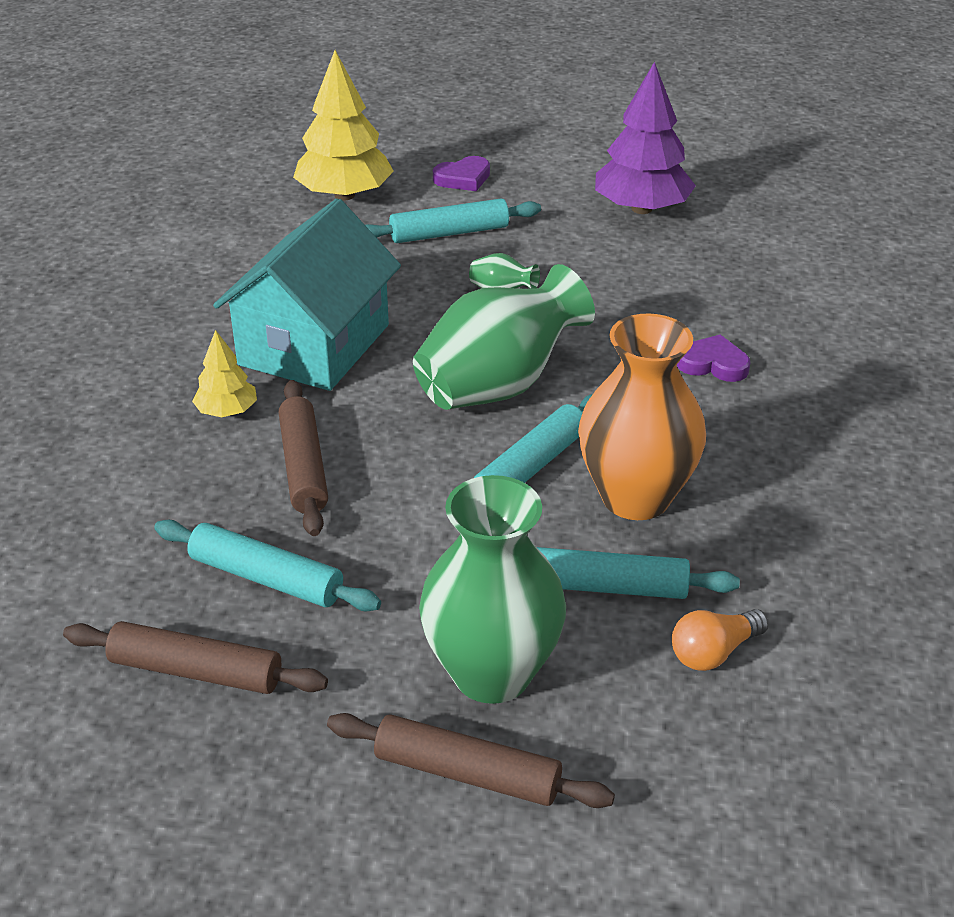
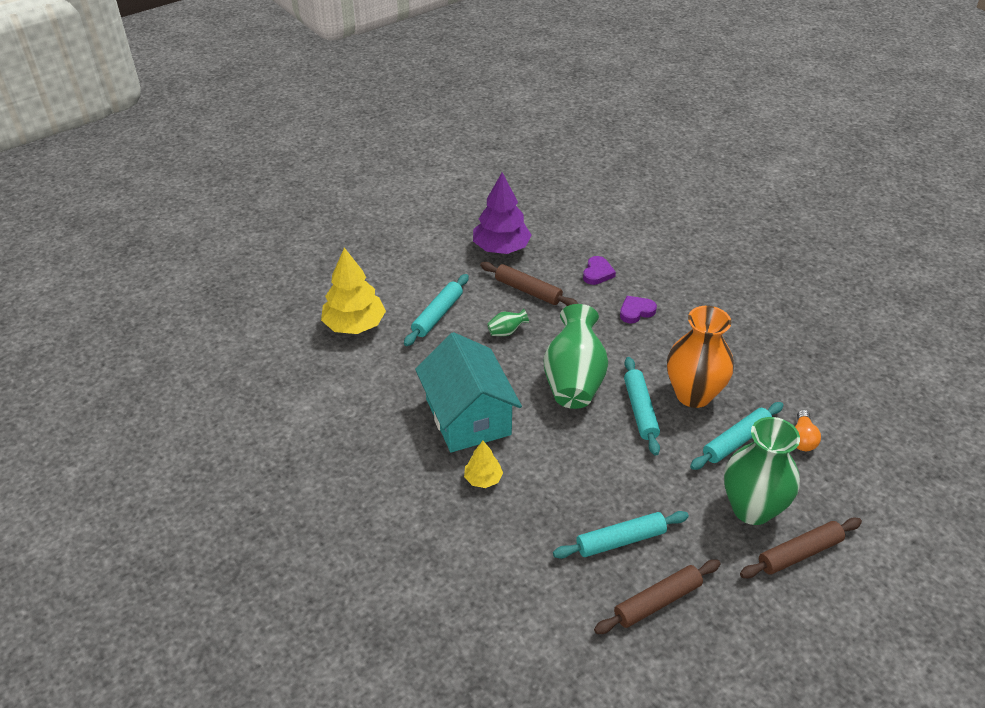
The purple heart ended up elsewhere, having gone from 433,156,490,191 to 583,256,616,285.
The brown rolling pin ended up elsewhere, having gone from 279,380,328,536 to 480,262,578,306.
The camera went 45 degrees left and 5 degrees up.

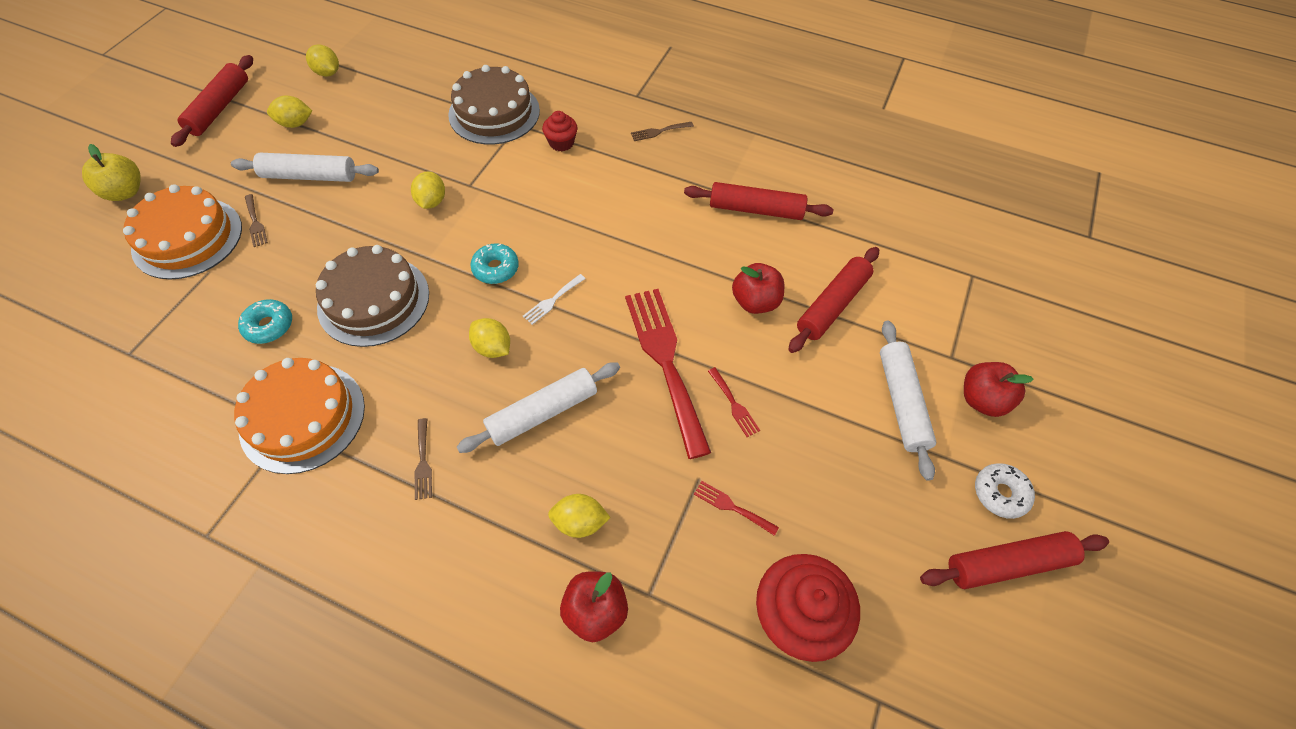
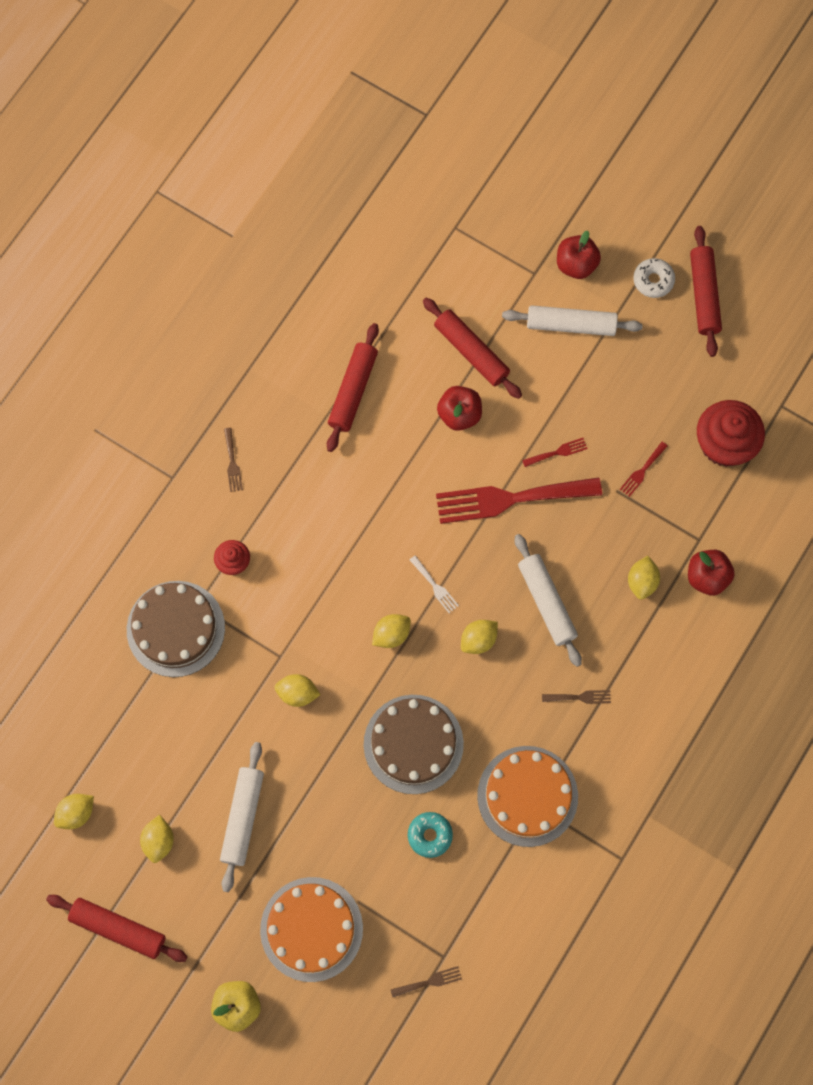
The brown fork ended up elsewhere, having gone from 245,194,268,247 to 390,966,462,997.
Where the turquoise donut stood at 470,244,519,284, the yellow lemon came to stand at 372,614,411,648.
The camera went 80 degrees left and 15 degrees up.

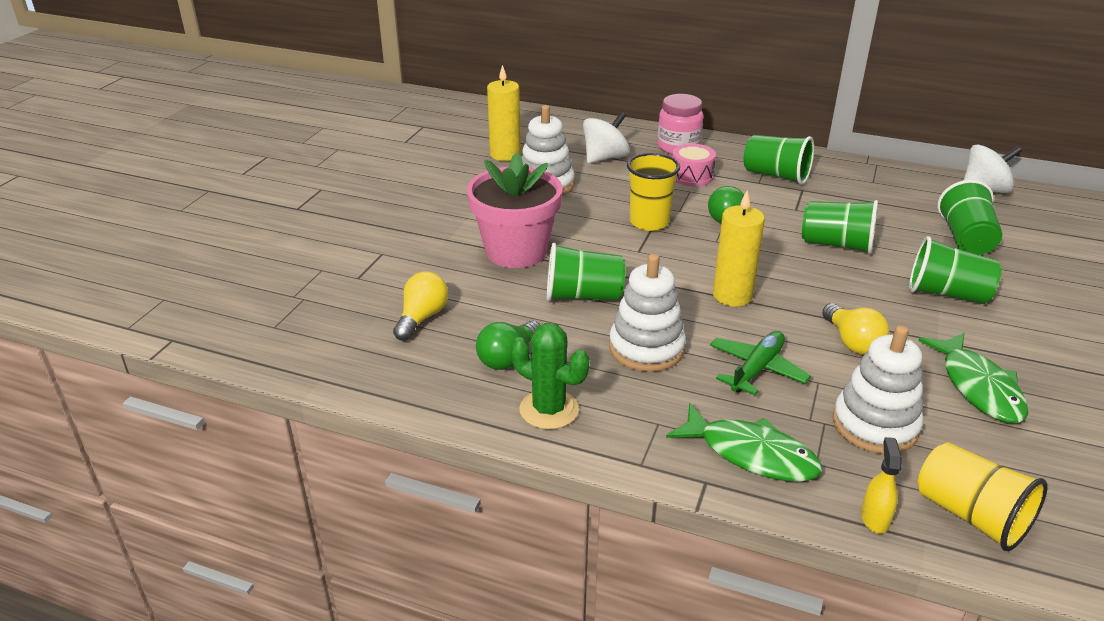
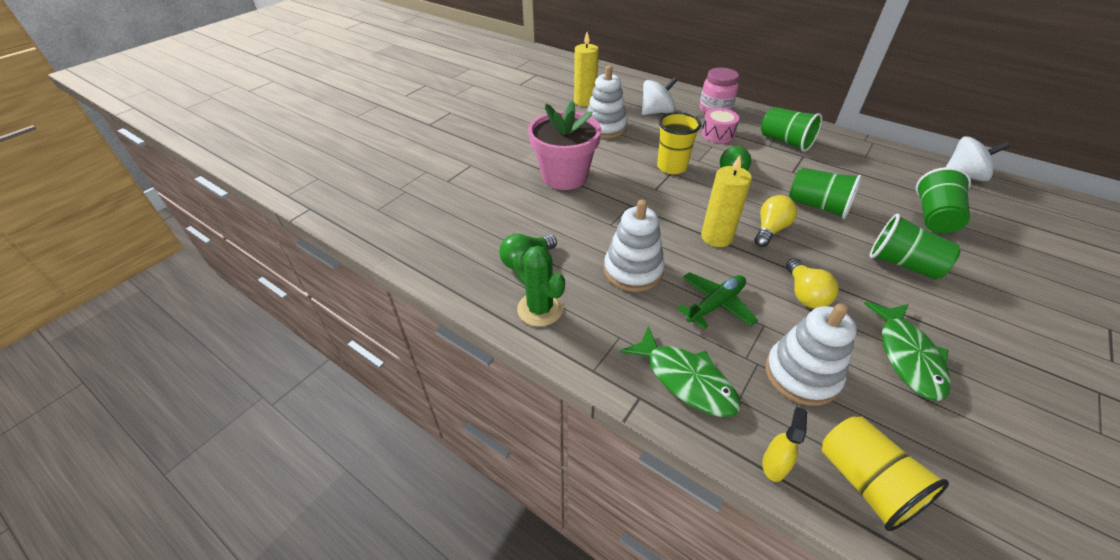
The second view lost the green cup at 547,243,626,301.
The yellow light bulb ended up elsewhere, having gone from 393,271,448,341 to 754,195,797,247.
The camera went 15 degrees right and 10 degrees up.

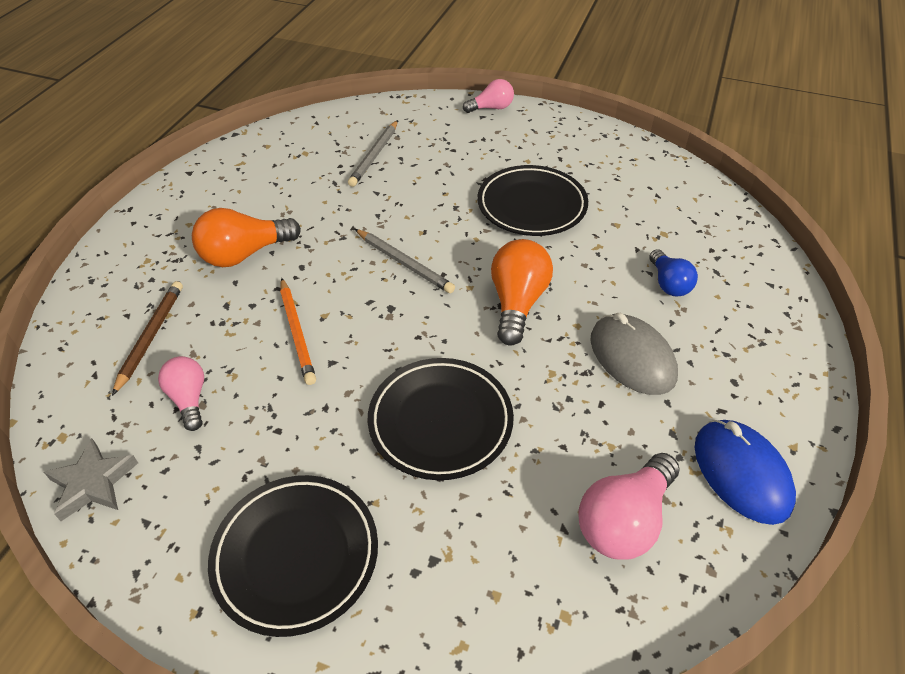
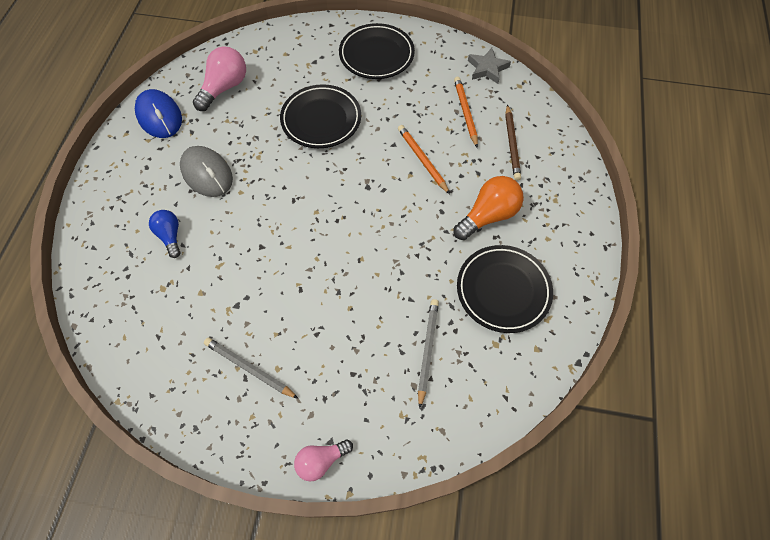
The black plate ended up elsewhere, having gone from 477,165,588,236 to 457,245,553,333.
The grey pencil ended up elsewhere, having gone from 355,229,455,293 to 204,337,299,399.
The second view lost the orange light bulb at 491,239,553,346.
Where the pink light bulb stood at 158,356,204,431, the orange pencil came to stand at 454,77,478,148.
The camera went 170 degrees right and 15 degrees up.

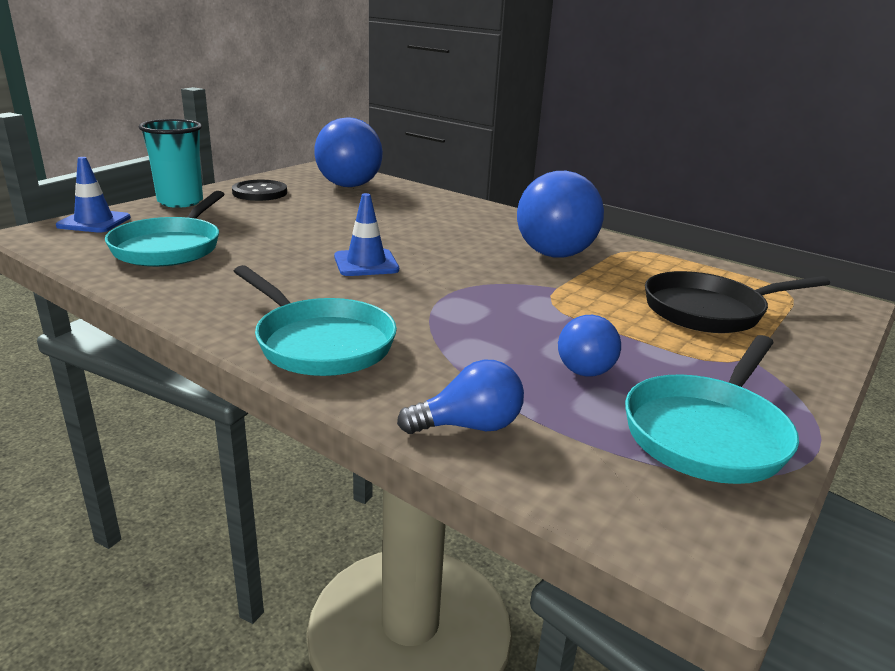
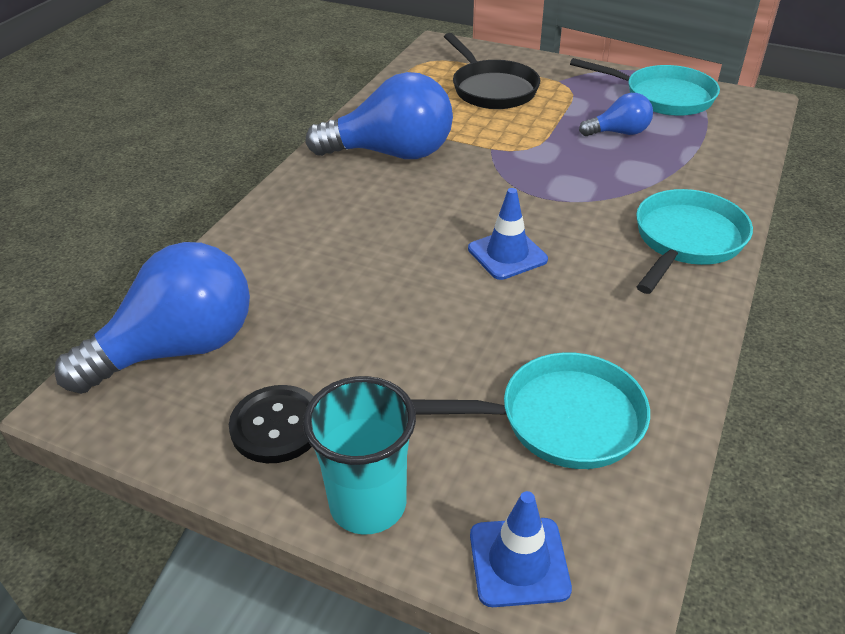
The second view lost the blue light bulb at 397,360,524,434.
The camera went 100 degrees left and 15 degrees up.

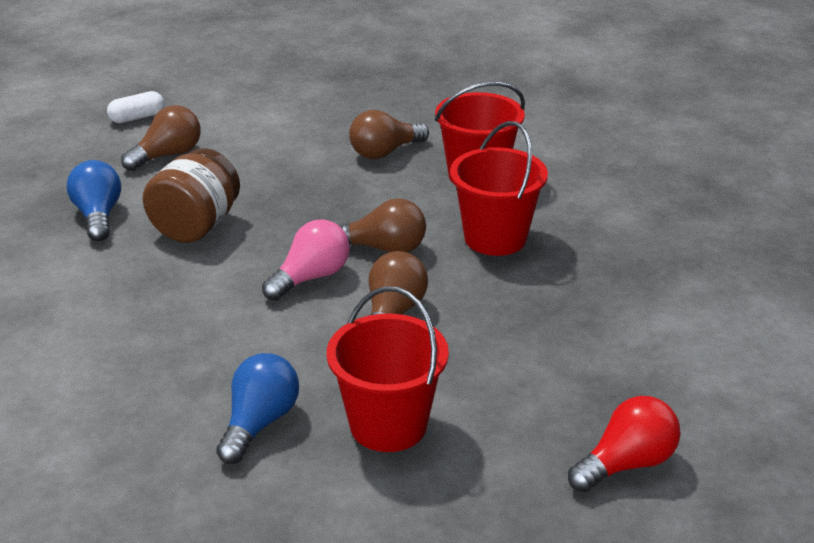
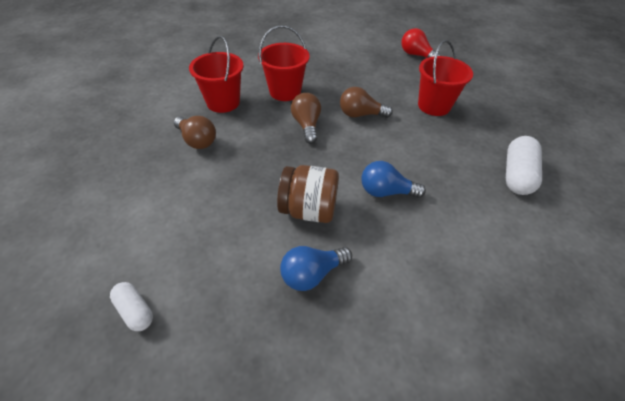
The second view lost the brown light bulb at 121,105,201,171.
The second view lost the pink light bulb at 262,219,350,301.
The blue light bulb ended up elsewhere, having gone from 216,353,299,464 to 361,161,426,198.
The second view gained the white capsule at 506,136,542,195.
The camera went 105 degrees left and 15 degrees up.

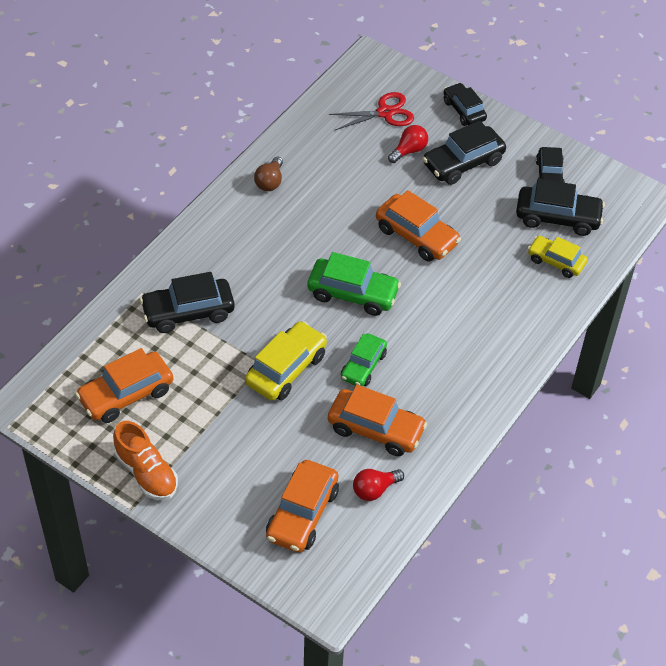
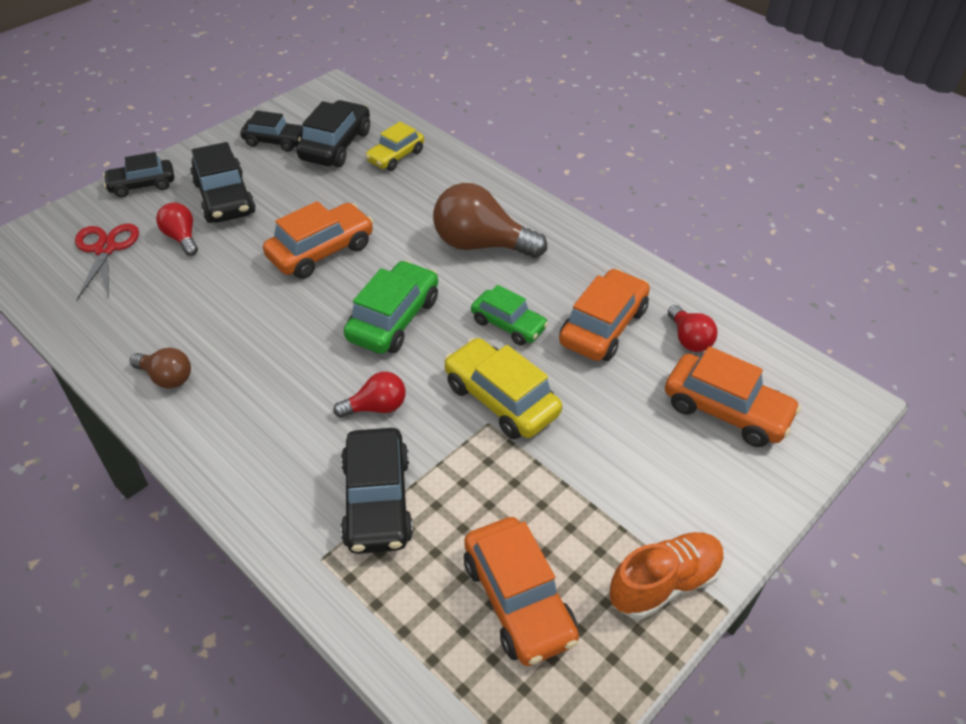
The second view gained the brown light bulb at 433,183,547,258.
The second view gained the red light bulb at 333,372,406,418.
The camera went 80 degrees left and 5 degrees down.

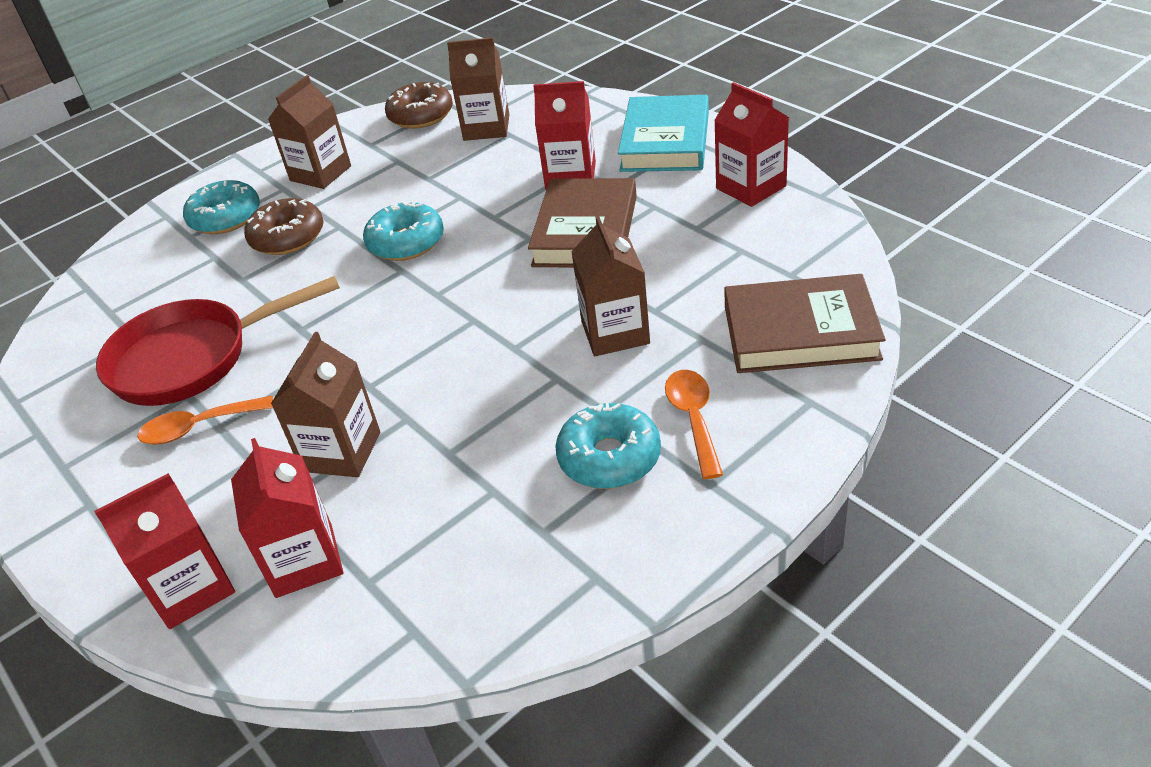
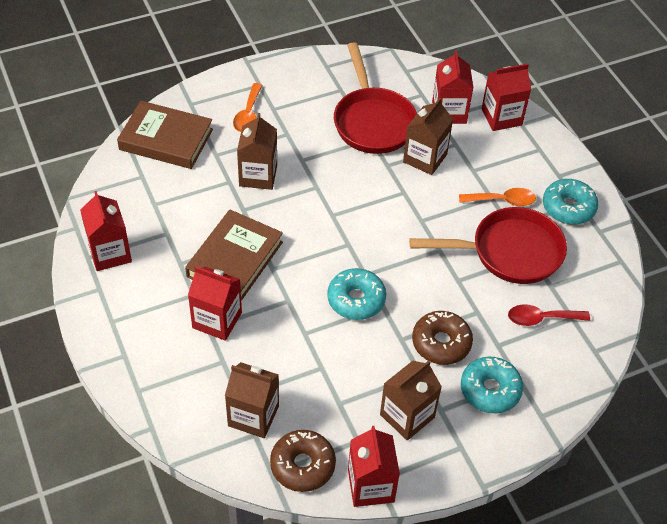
The second view lost the turquoise book at 618,95,709,172.
The turquoise donut ended up elsewhere, having gone from 555,402,661,489 to 543,179,598,225.
The second view gained the red pan at 334,42,417,154.
The second view gained the red spoon at 508,304,590,326.
The second view gained the red carton at 348,426,400,507.
The camera went 170 degrees left and 10 degrees up.

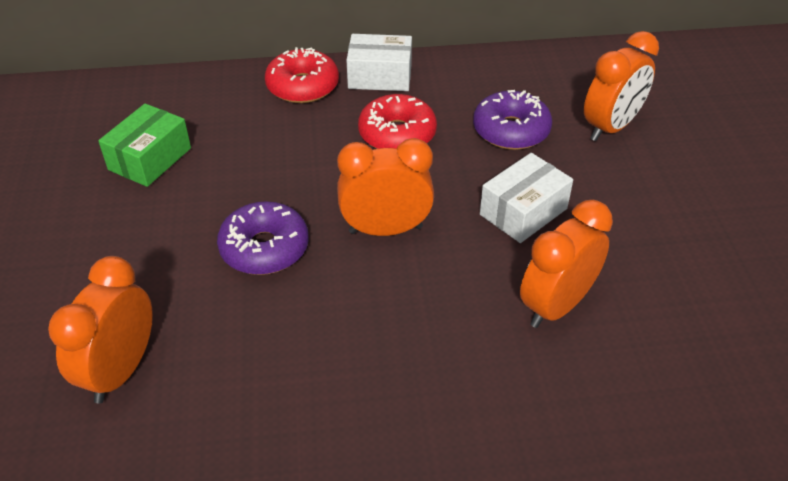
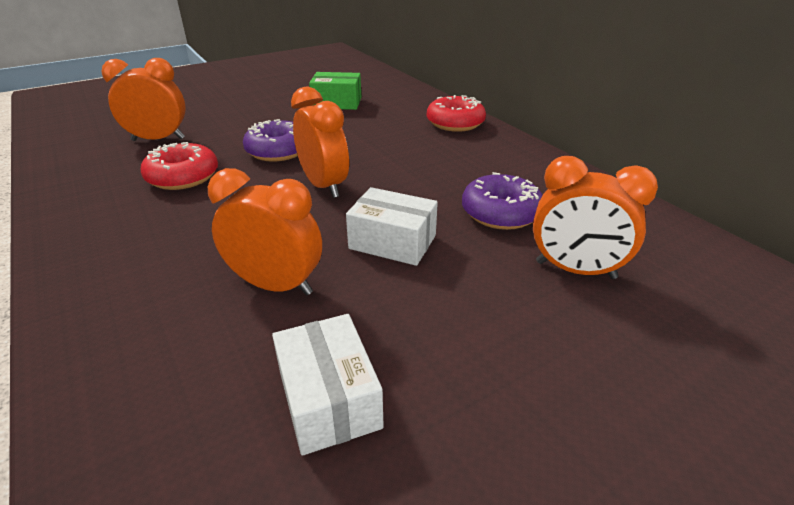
The white box ended up elsewhere, having gone from 346,34,412,91 to 272,314,384,456.
The red donut ended up elsewhere, having gone from 358,94,437,149 to 140,142,218,190.
The camera went 65 degrees right and 10 degrees down.

